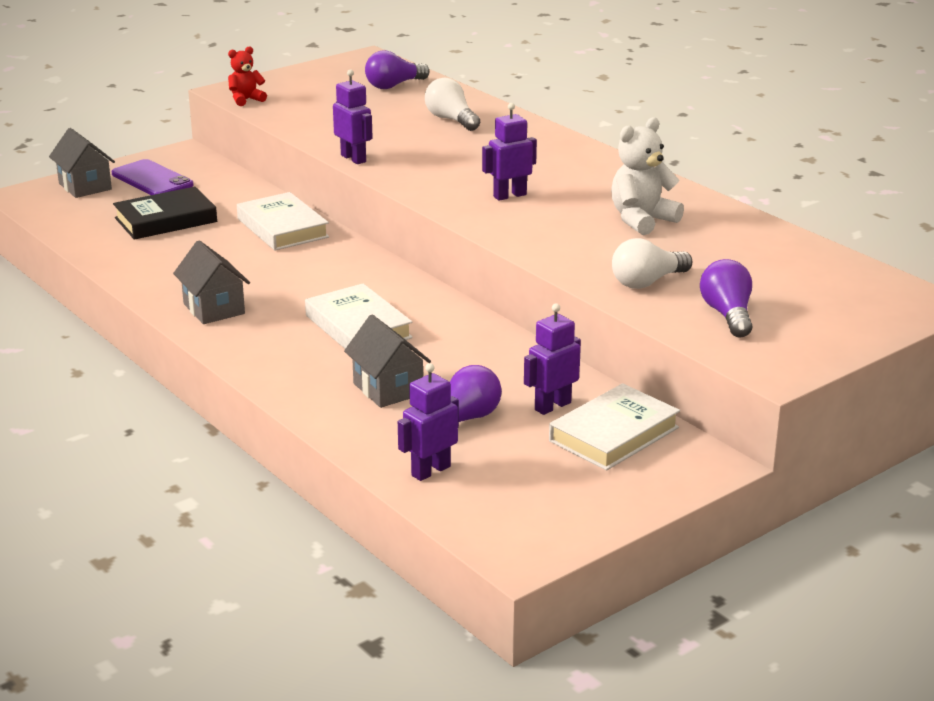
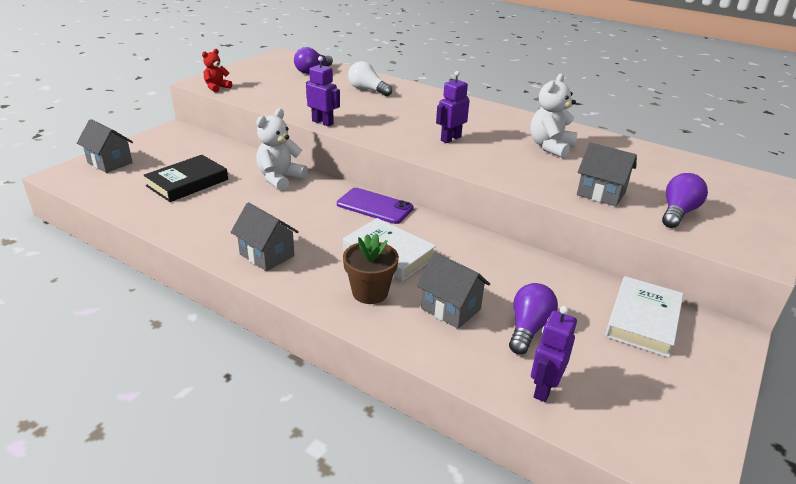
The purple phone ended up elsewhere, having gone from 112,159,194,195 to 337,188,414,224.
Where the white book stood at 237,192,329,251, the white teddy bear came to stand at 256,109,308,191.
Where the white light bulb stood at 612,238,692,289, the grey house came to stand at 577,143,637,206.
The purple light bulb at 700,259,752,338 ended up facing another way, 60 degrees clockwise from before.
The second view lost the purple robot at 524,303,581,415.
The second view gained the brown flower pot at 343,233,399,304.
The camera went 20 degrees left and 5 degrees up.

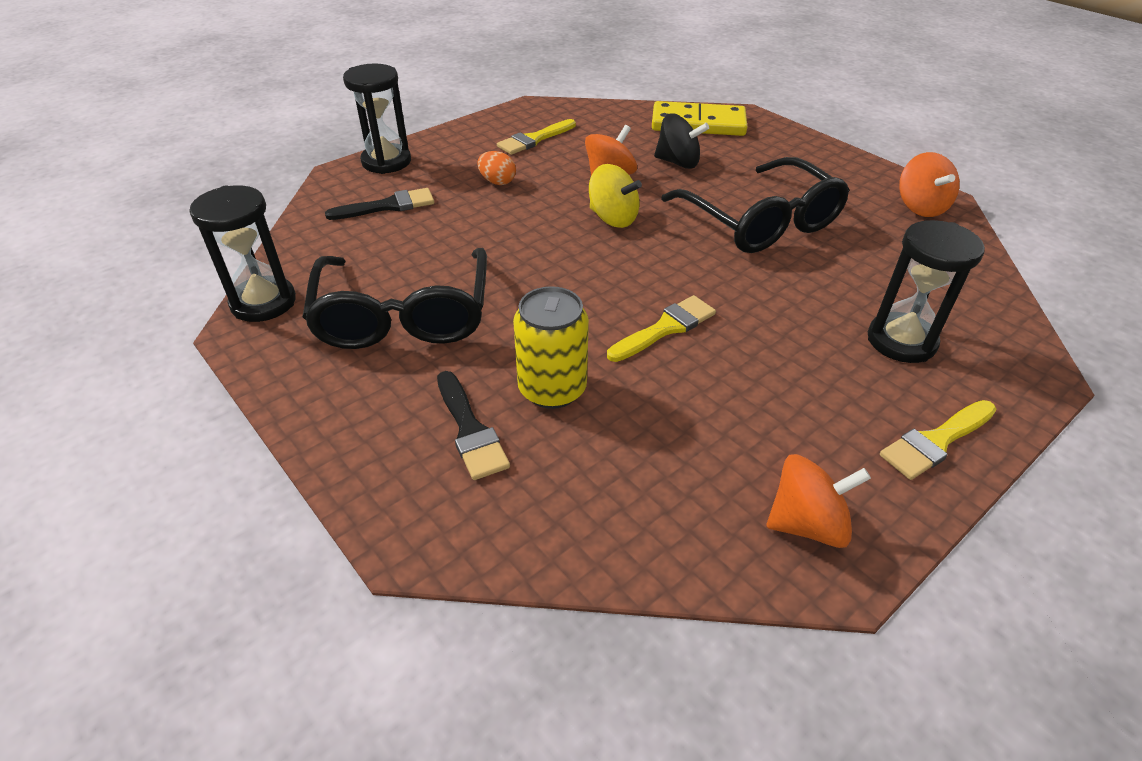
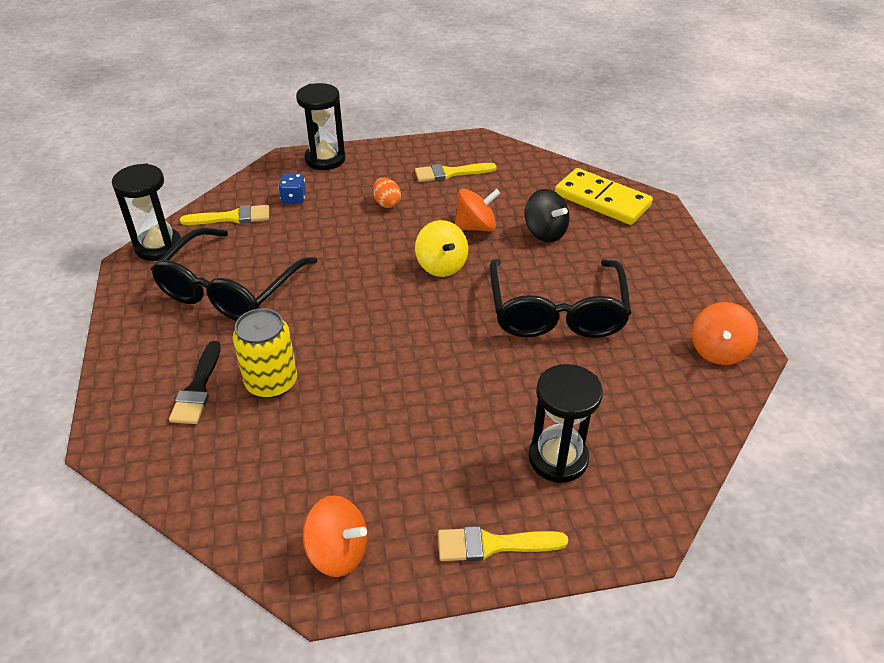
Where the black brush stood at 325,188,434,220, the blue dice came to stand at 279,174,306,203.
The yellow brush ended up elsewhere, having gone from 607,295,716,362 to 180,205,269,225.
The camera went 30 degrees right and 0 degrees up.

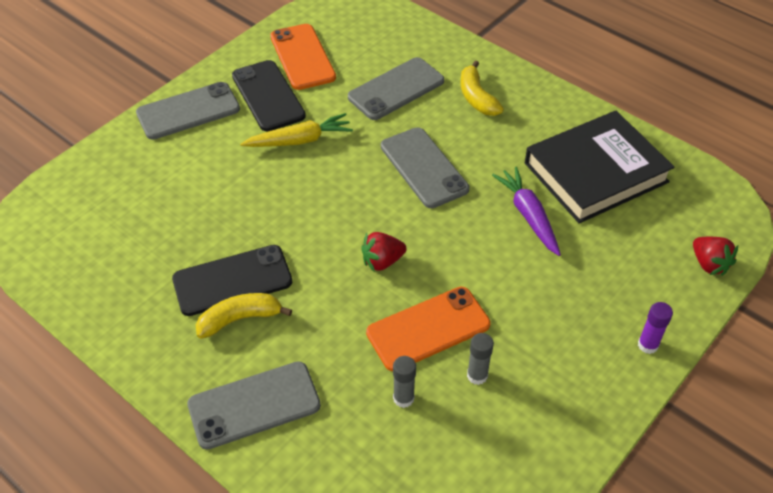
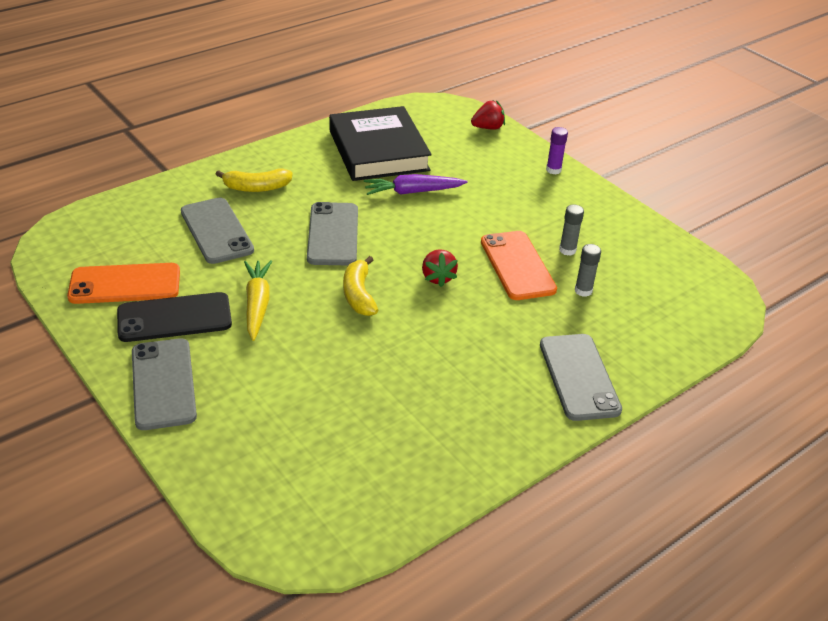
The grey phone at 381,127,469,208 ended up facing another way, 75 degrees counterclockwise from before.
The second view lost the black phone at 172,245,292,316.
The yellow banana ended up elsewhere, having gone from 196,293,292,339 to 343,256,378,316.
The camera went 80 degrees left and 10 degrees down.

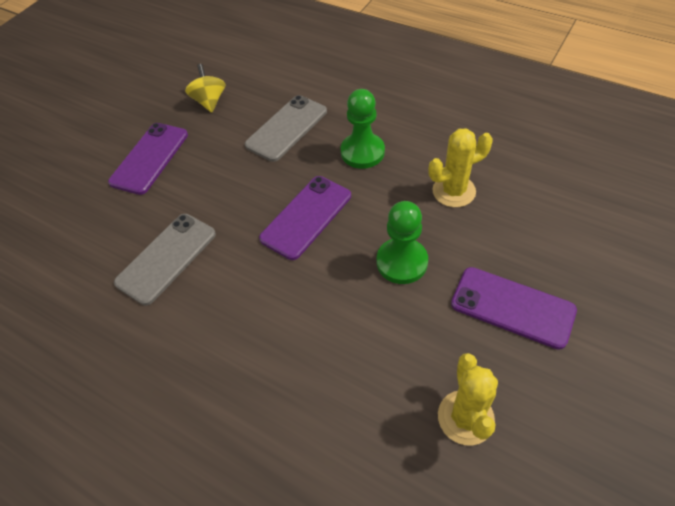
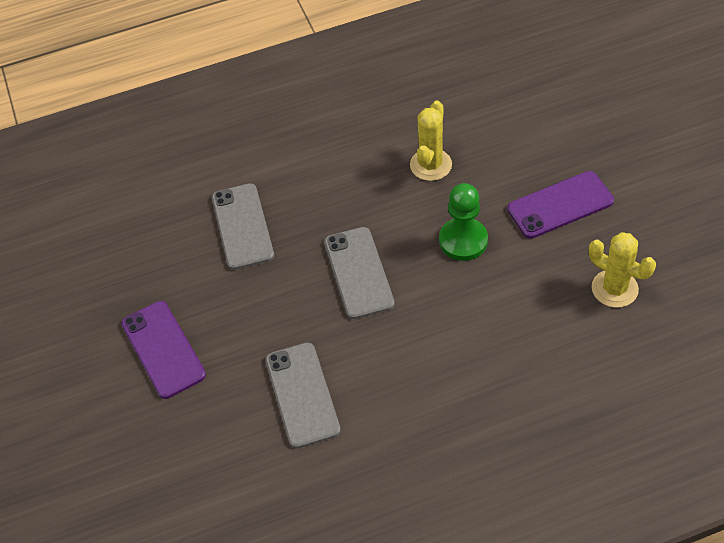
The second view lost the yellow spinning top at 185,64,226,113.
The second view lost the green pawn at 341,89,385,169.
What was the purple phone at 259,176,351,260 turned into the grey phone at 324,227,395,319.
The camera went 50 degrees left and 0 degrees up.

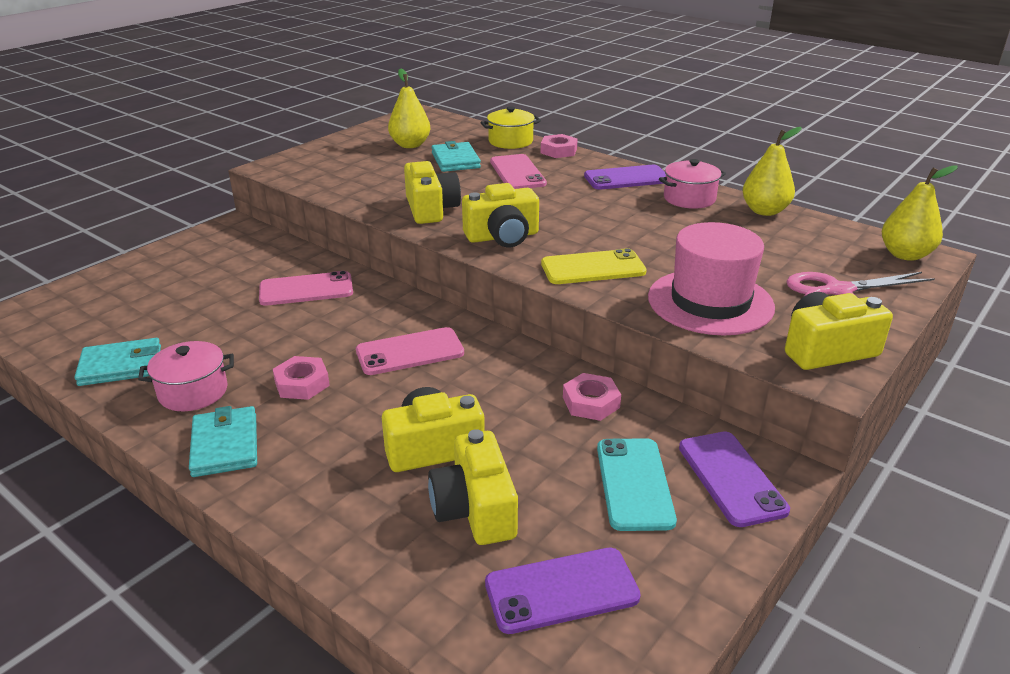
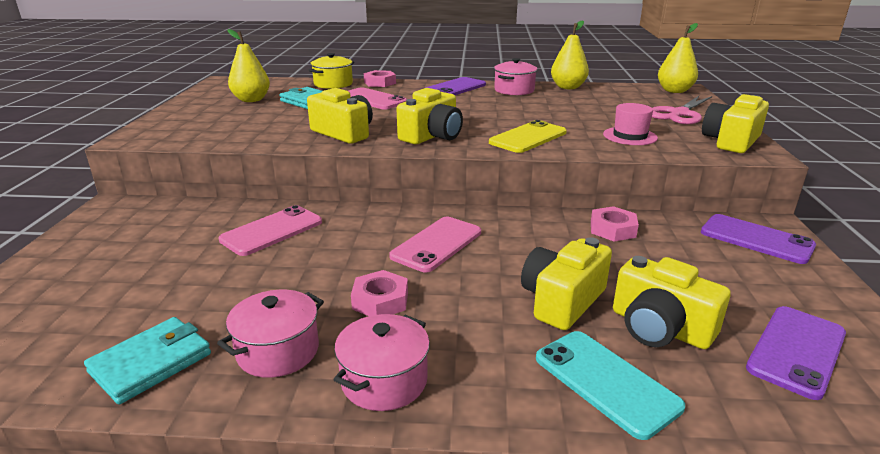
The size of the pink hat at 648,222,775,335 changed by a factor of 0.54.
Where the turquoise wallet stood at 189,406,257,477, the pink pot came to stand at 333,314,430,411.
The turquoise phone ended up elsewhere, having gone from 597,438,677,531 to 536,331,685,440.
The camera went 35 degrees left and 5 degrees down.

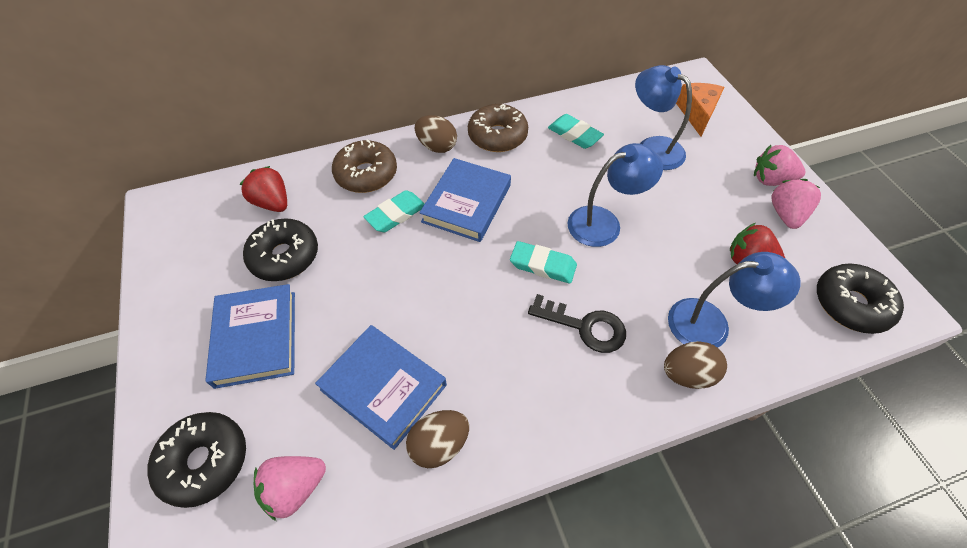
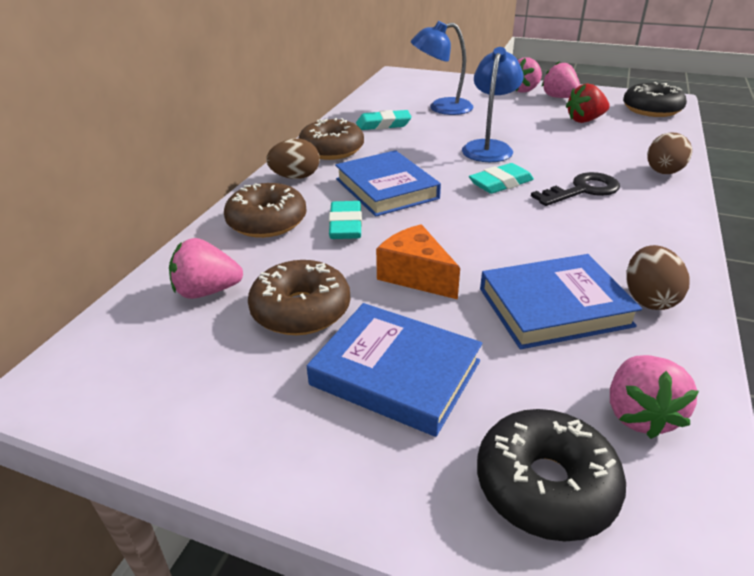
The orange cheese ended up elsewhere, having gone from 676,83,724,137 to 376,224,460,300.
What was the red strawberry at 240,166,287,212 turned into the pink strawberry at 169,238,243,299.
What was the black donut at 243,218,318,281 turned into the brown donut at 248,260,351,335.
The second view lost the blue lamp at 668,252,800,348.
The camera went 50 degrees left and 20 degrees down.

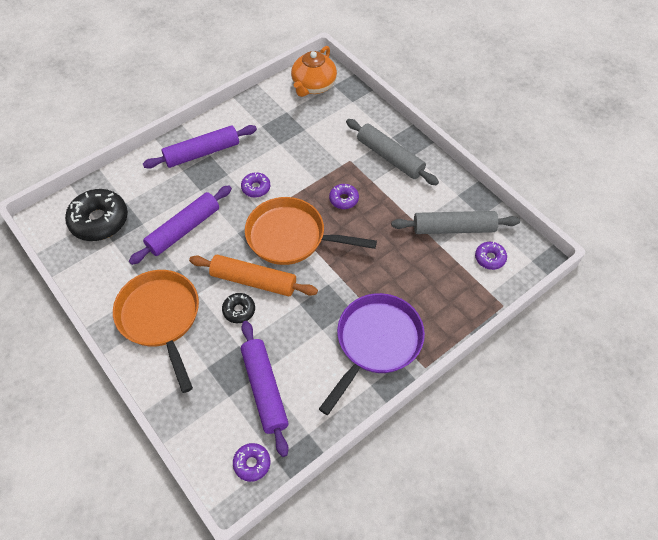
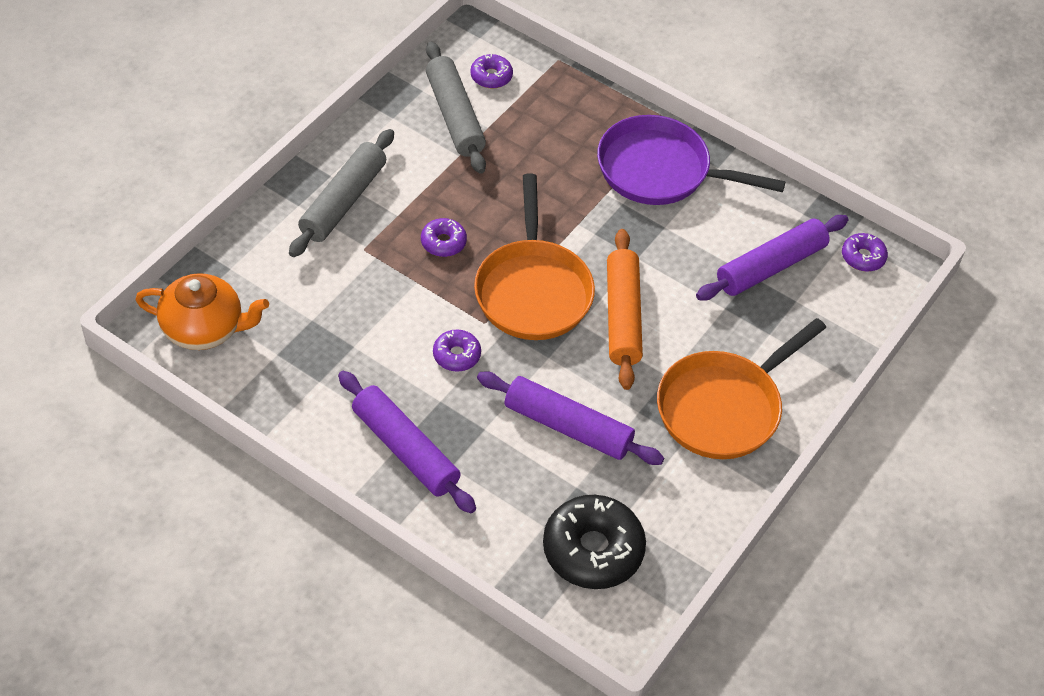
The second view lost the black donut at 222,293,255,323.
The camera went 110 degrees left and 5 degrees down.

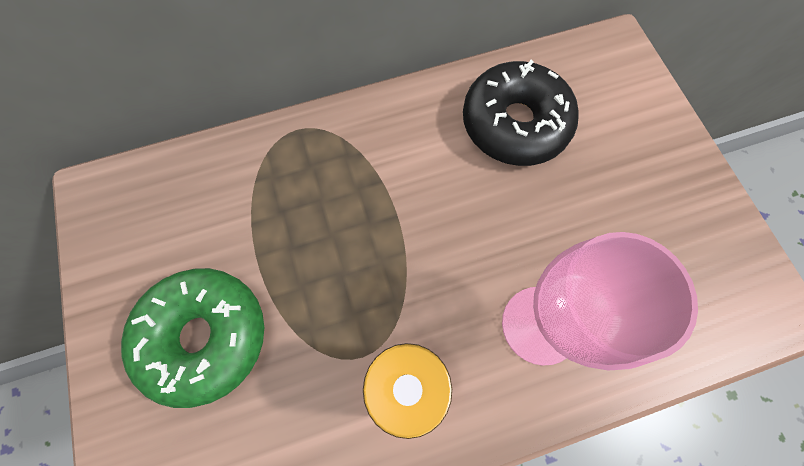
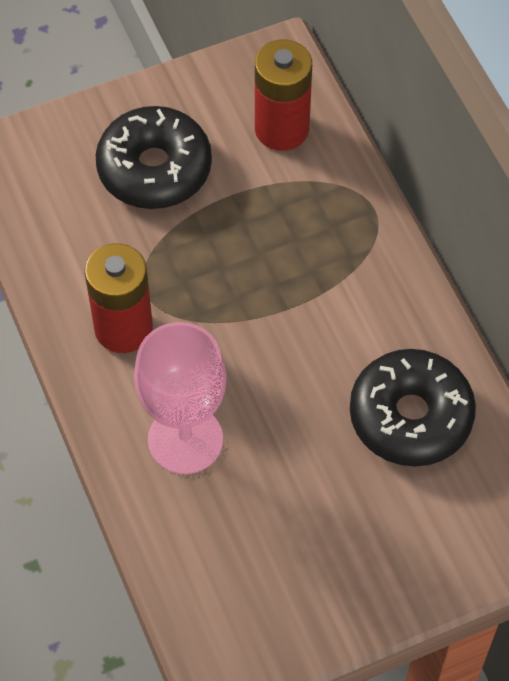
What was the green donut at 121,268,264,408 turned into the black donut at 96,106,212,209.
The second view gained the red battery at 255,39,312,151.
The camera went 85 degrees right and 10 degrees down.

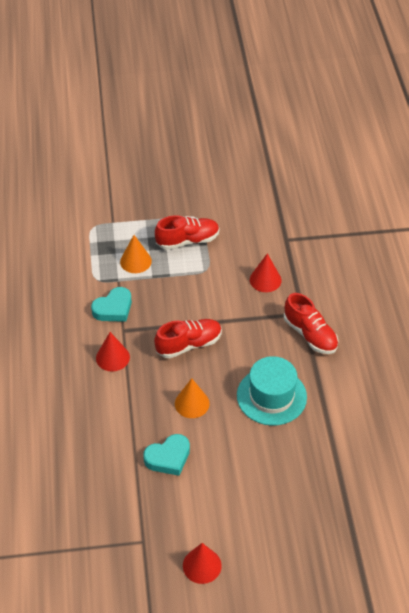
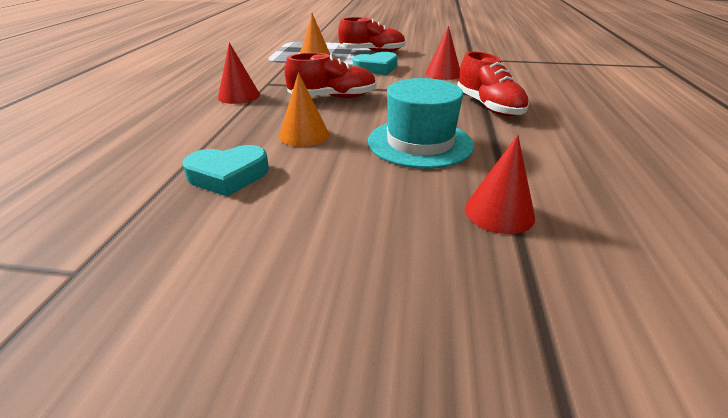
The turquoise heart ended up elsewhere, having gone from 91,287,132,322 to 353,52,397,75.
The red cone ended up elsewhere, having gone from 183,543,222,584 to 465,135,535,234.
The camera went 15 degrees right and 15 degrees down.

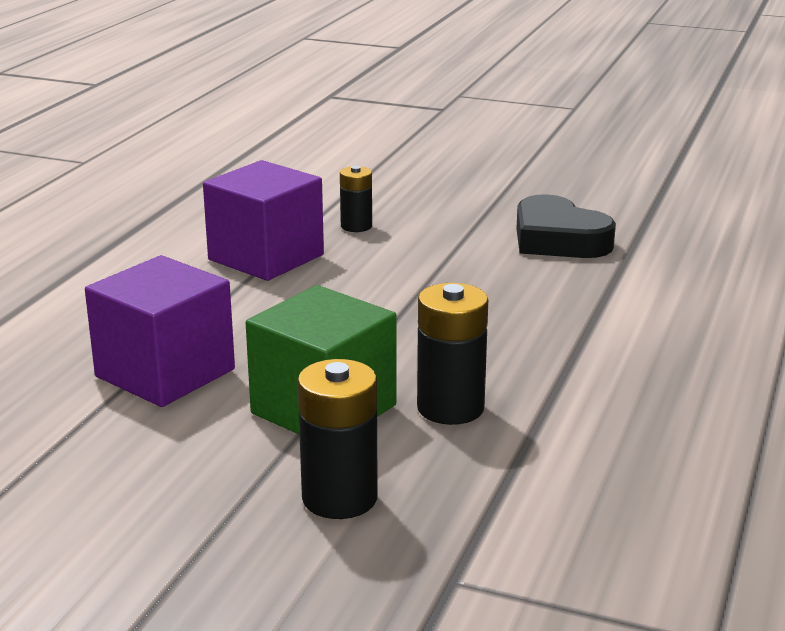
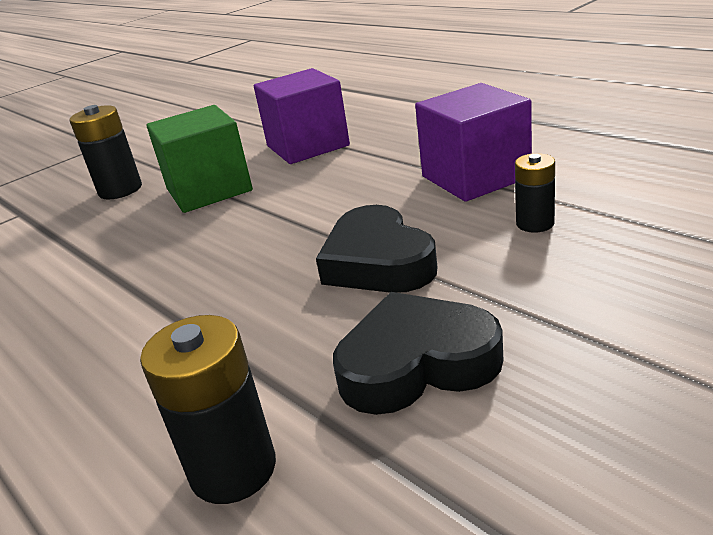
The black battery ended up elsewhere, having gone from 417,283,488,425 to 140,315,276,504.
The second view gained the black heart at 316,205,438,293.
The camera went 120 degrees right and 5 degrees up.

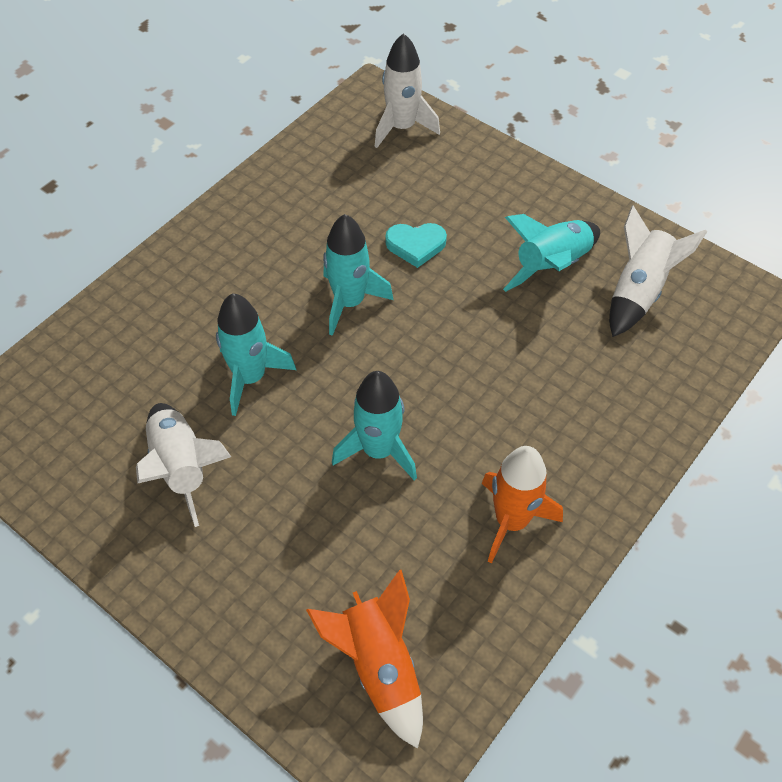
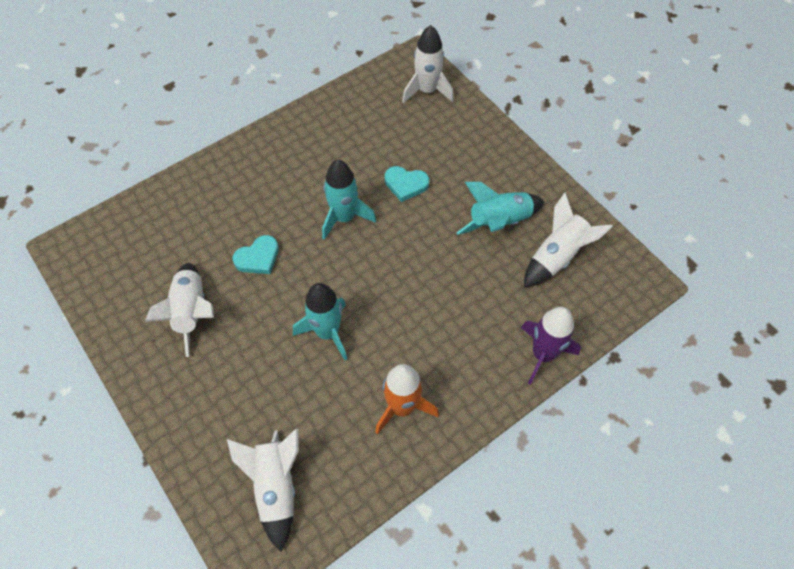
Where the turquoise rocket stood at 216,293,296,416, the turquoise heart came to stand at 232,235,279,274.
What was the orange rocket at 306,570,423,749 turned into the white rocket at 227,429,299,551.
The second view gained the purple rocket at 521,307,581,385.
The camera went 15 degrees right and 5 degrees up.

